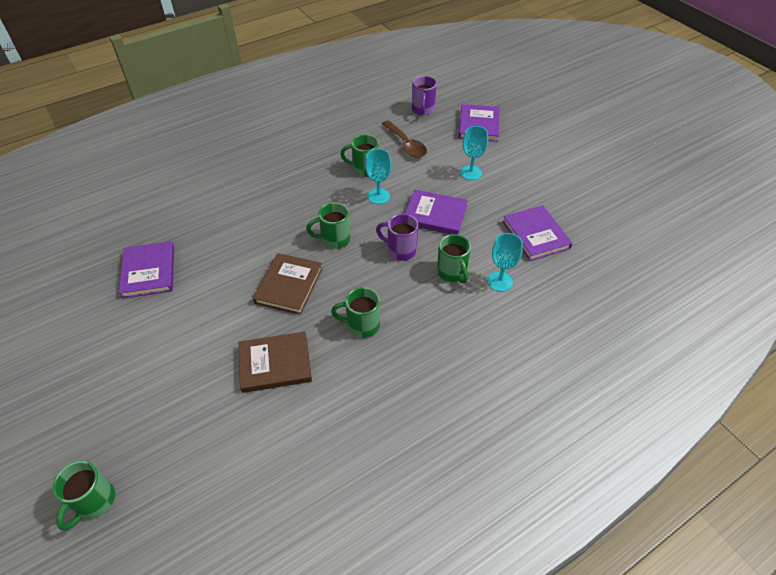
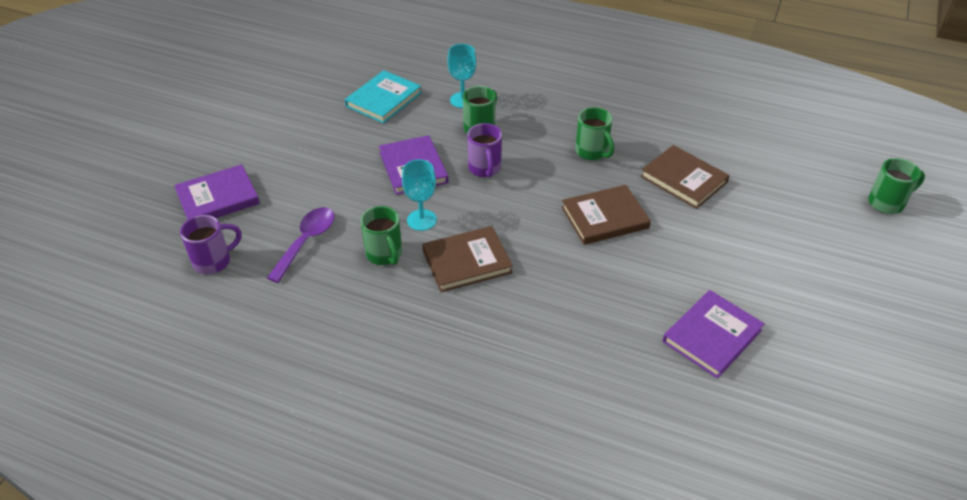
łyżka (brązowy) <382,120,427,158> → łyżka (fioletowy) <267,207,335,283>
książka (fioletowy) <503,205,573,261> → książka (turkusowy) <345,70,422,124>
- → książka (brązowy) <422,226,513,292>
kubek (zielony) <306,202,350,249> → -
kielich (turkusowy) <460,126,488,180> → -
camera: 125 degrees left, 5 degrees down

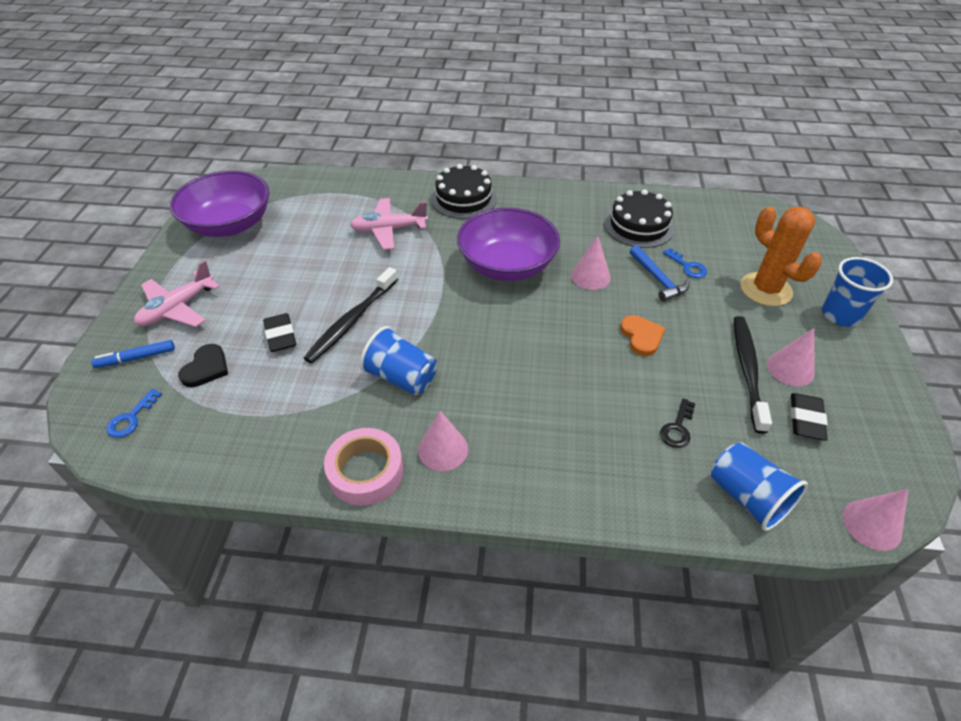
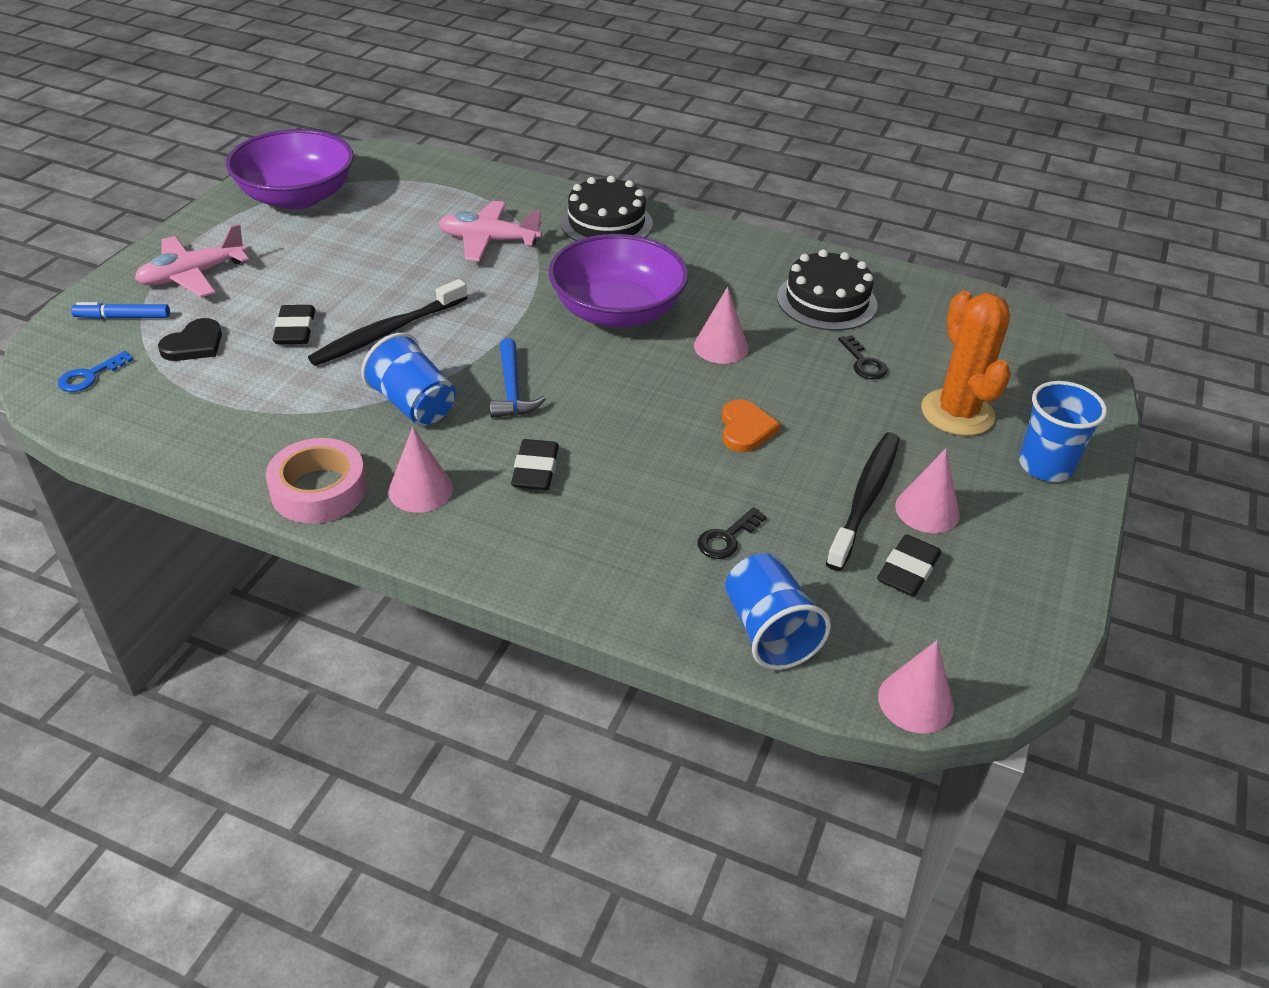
młotek (niebieski) <630,245,689,302> → młotek (niebieski) <490,338,546,418>, shifted
- → gumka do mazania (czarny) <511,439,559,490>
klucz (niebieski) <663,248,707,278> → klucz (czarny) <838,335,887,380>
camera: 15 degrees right, 5 degrees down

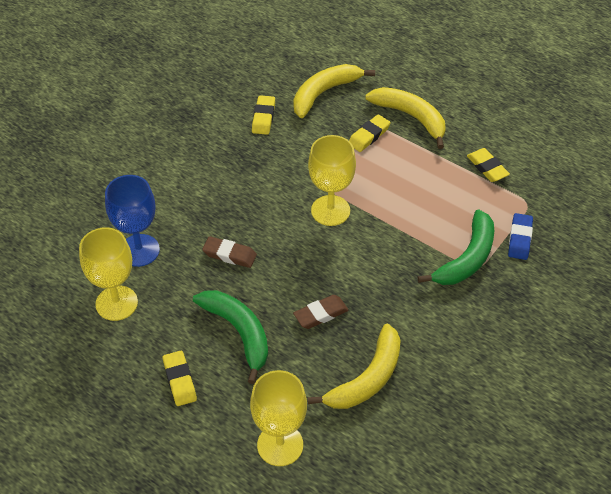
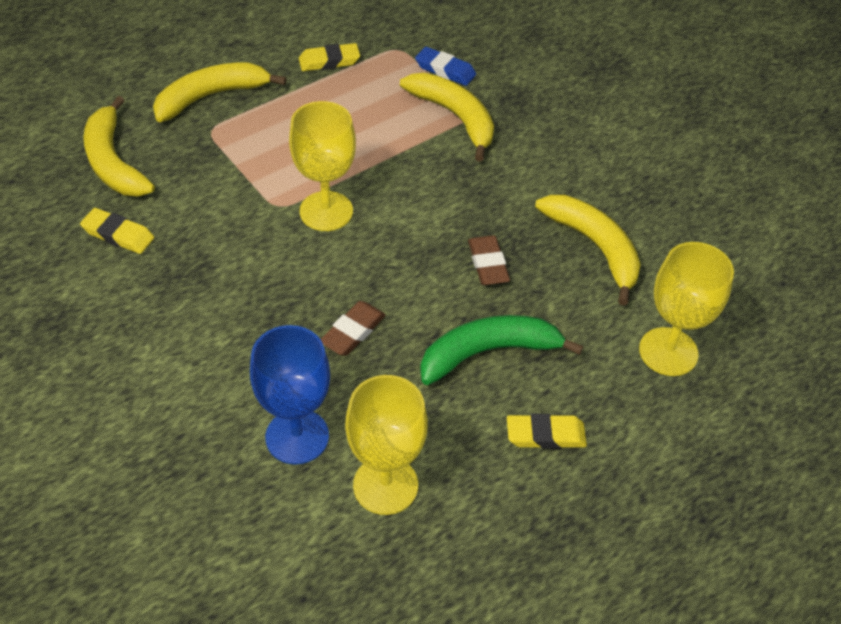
banan (zielony) <418,209,494,285> → banan (żółty) <400,73,494,161>
gumka do mazania (żółty) <349,114,391,152> → -
camera: 75 degrees left, 0 degrees up

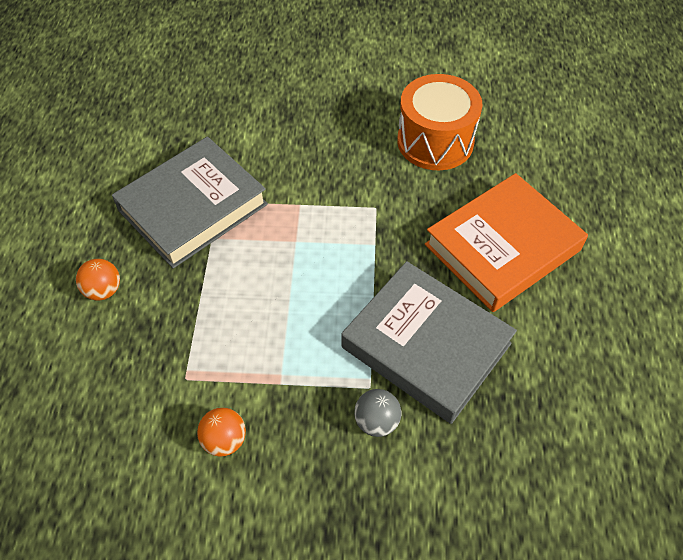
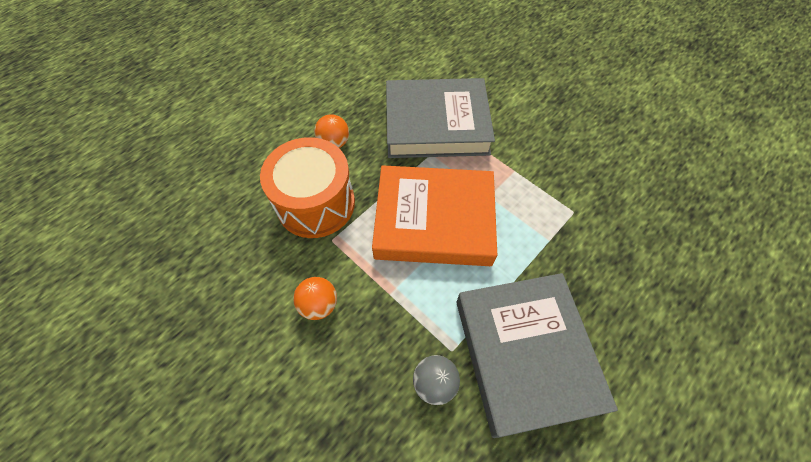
bęben (pomarańczowy) <397,74,482,170> → bęben (pomarańczowy) <260,137,355,238>, shifted
książka (pomarańczowy) <425,173,588,312> → książka (pomarańczowy) <372,165,497,266>, shifted
camera: 40 degrees right, 5 degrees up

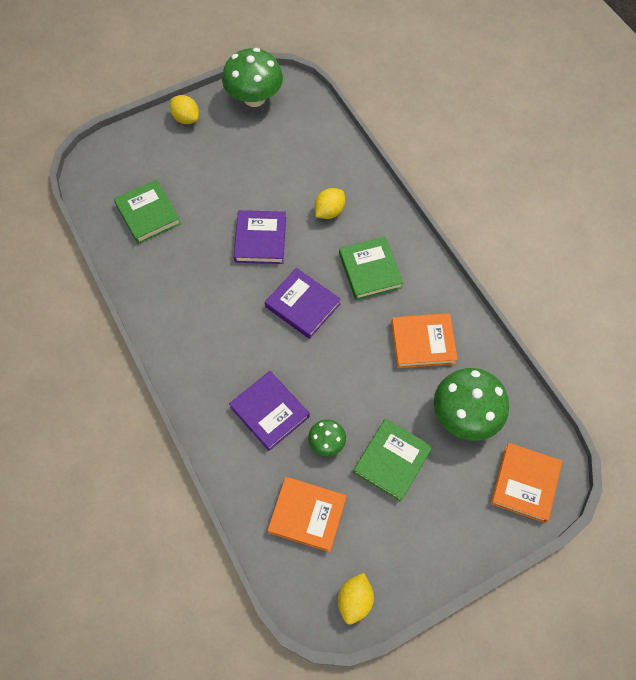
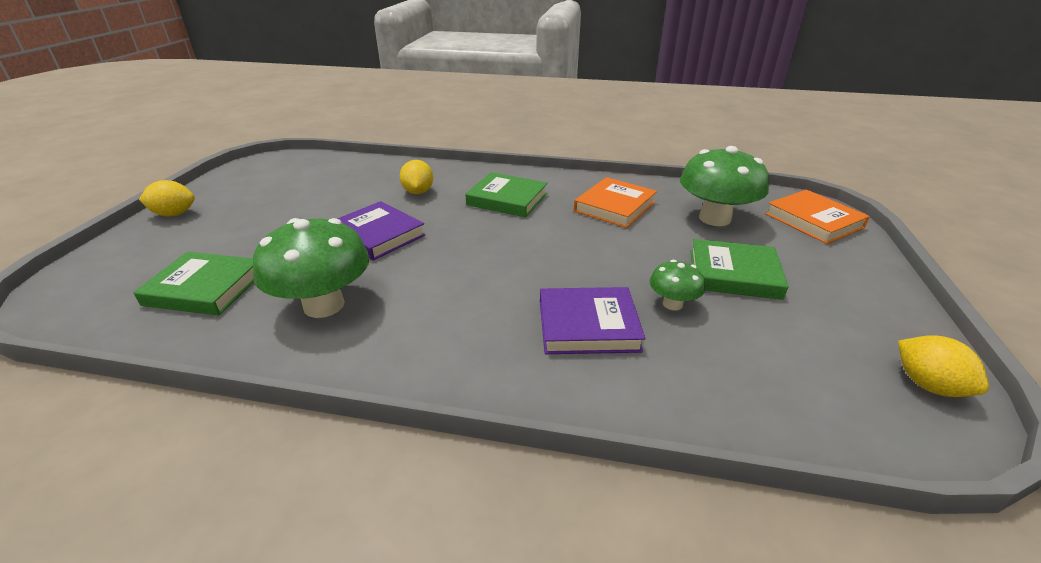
grzyb (zielony) <222,48,283,107> → grzyb (zielony) <253,218,369,318>, shifted
książka (zielony) <353,419,433,502> → książka (zielony) <690,239,789,300>, 60 degrees counterclockwise
książka (fioletowy) <265,268,341,339> → -
książka (pomarańczowy) <268,477,347,552> → -
camera: 50 degrees left, 30 degrees down

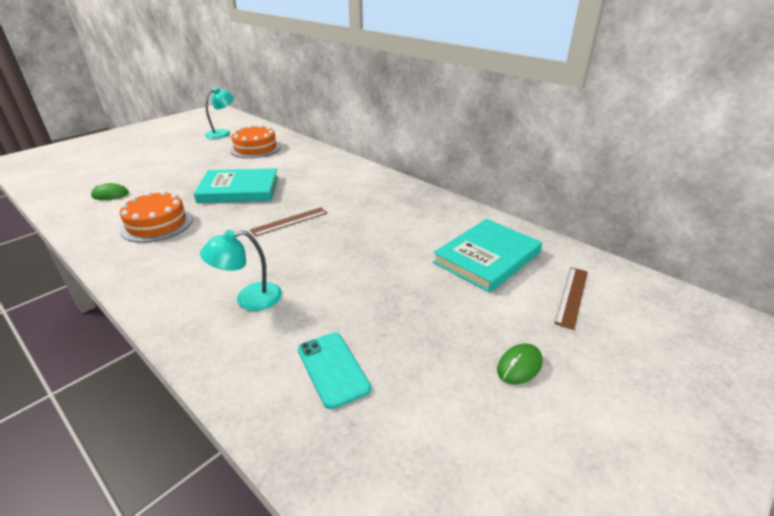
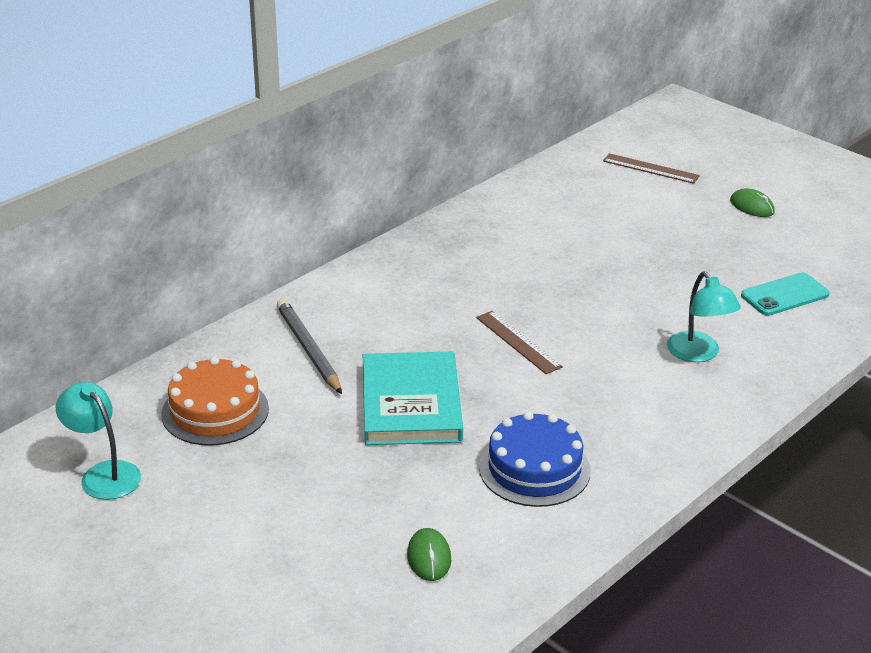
- → ołówek (szary) <277,299,342,394>
tort (pomarańczowy) <120,191,193,243> → tort (niebieski) <479,411,591,507>
książka (turkusowy) <433,219,542,293> → -
camera: 90 degrees left, 0 degrees up

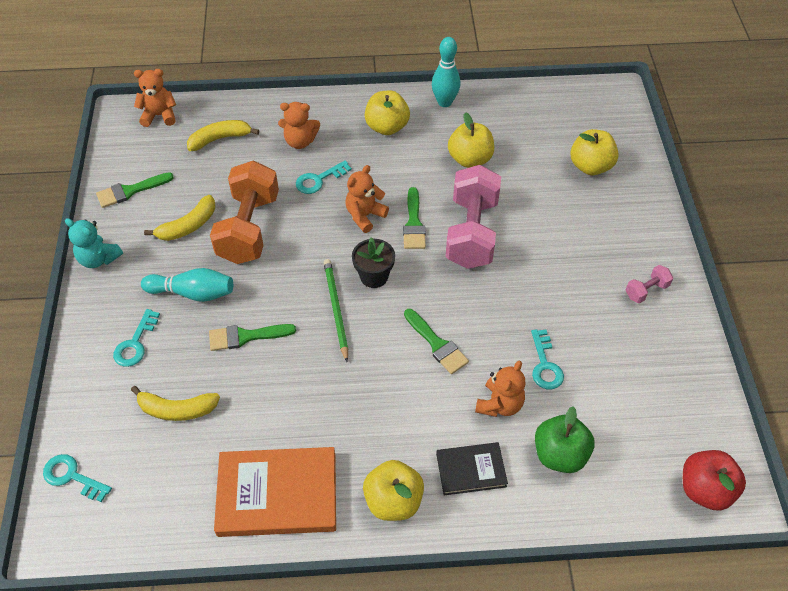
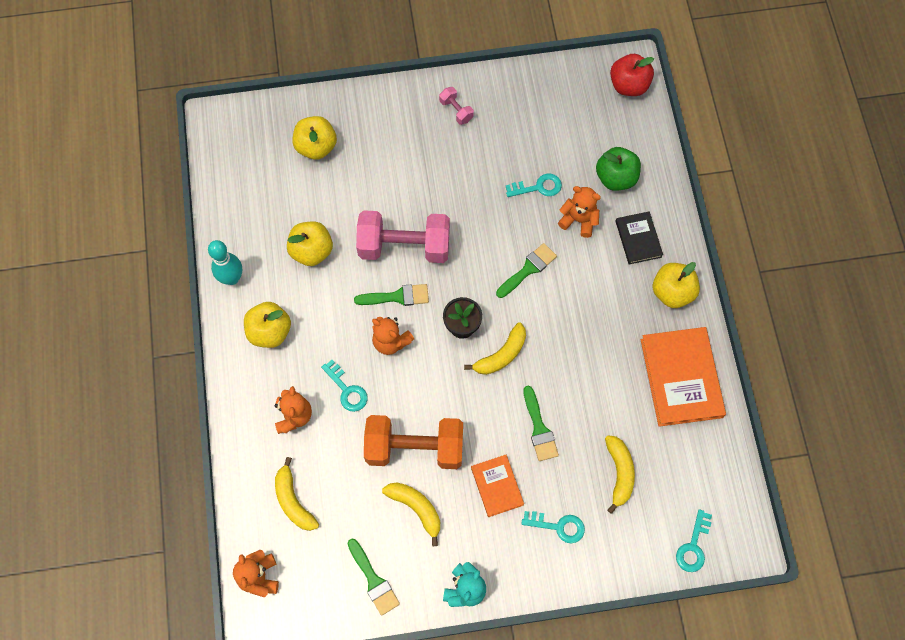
ołówek (zielony) <323,259,348,362> → banan (żółty) <464,323,526,375>
kręgiel (turkusowy) <141,268,233,302> → książka (pomarańczowy) <471,455,524,517>
camera: 95 degrees left, 15 degrees up

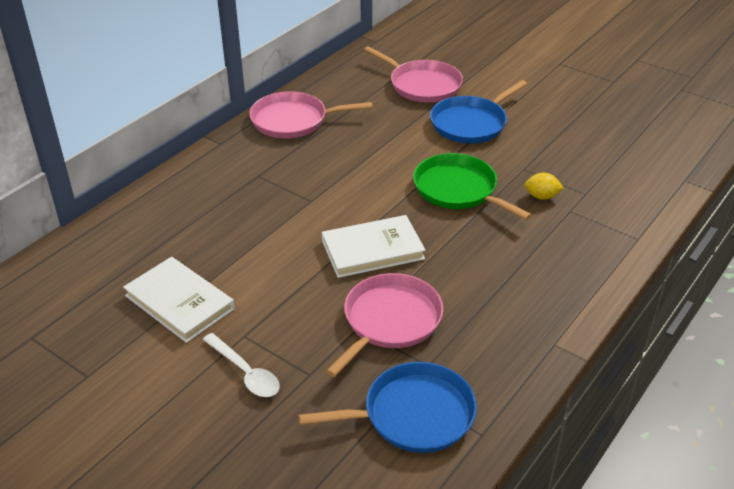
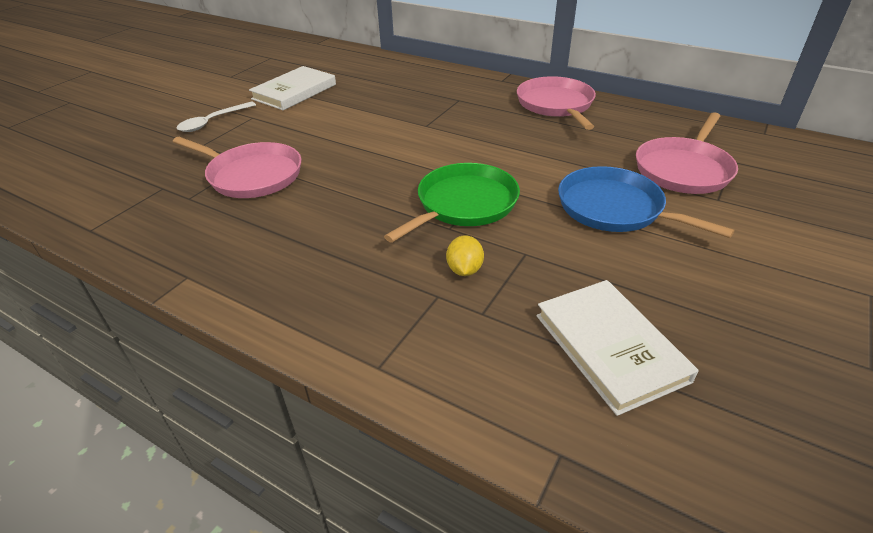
książka (biały) <322,215,426,278> → książka (biały) <536,280,699,416>, shifted
patelnia (niebieski) <298,362,477,453> → -
camera: 85 degrees right, 0 degrees up

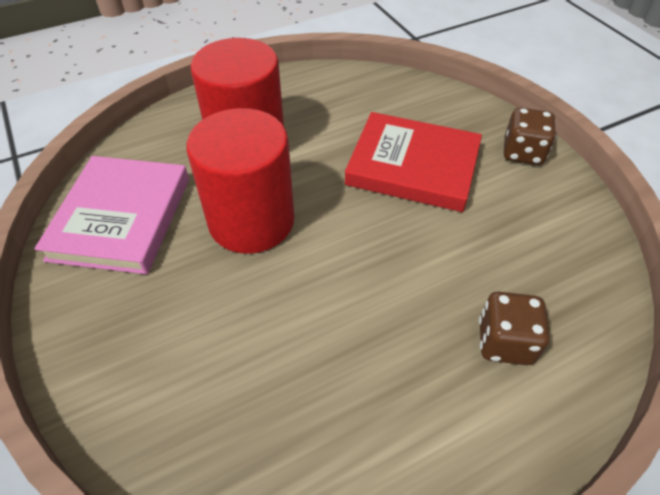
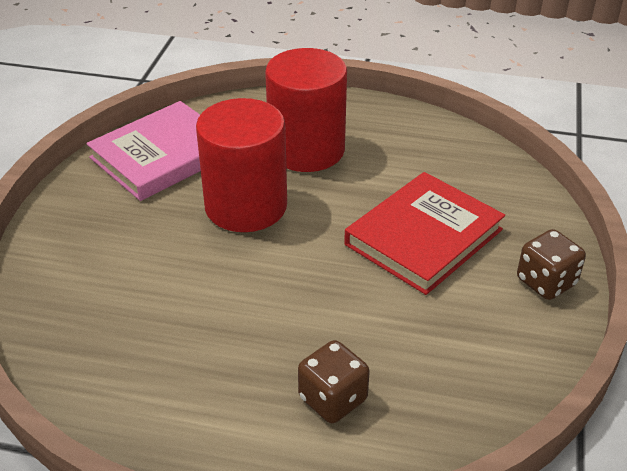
książka (czerwony) <345,112,482,212> → książka (czerwony) <344,172,505,295>, 75 degrees clockwise
camera: 40 degrees right, 10 degrees down

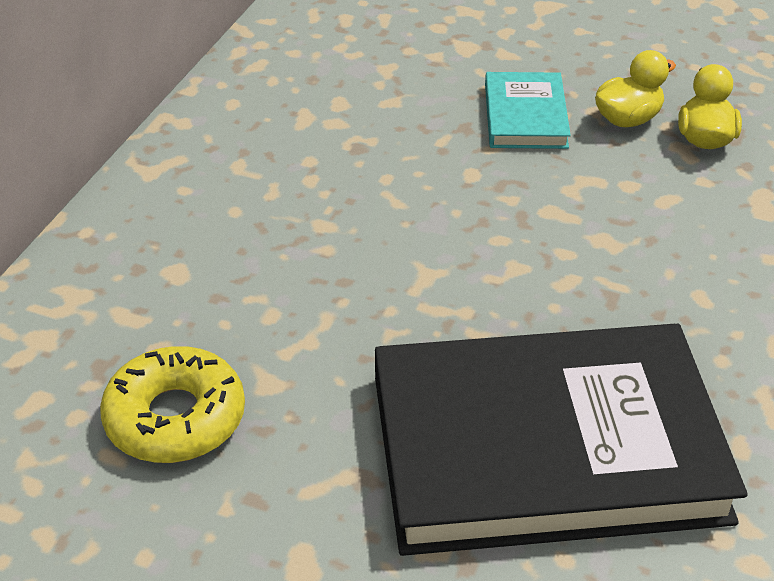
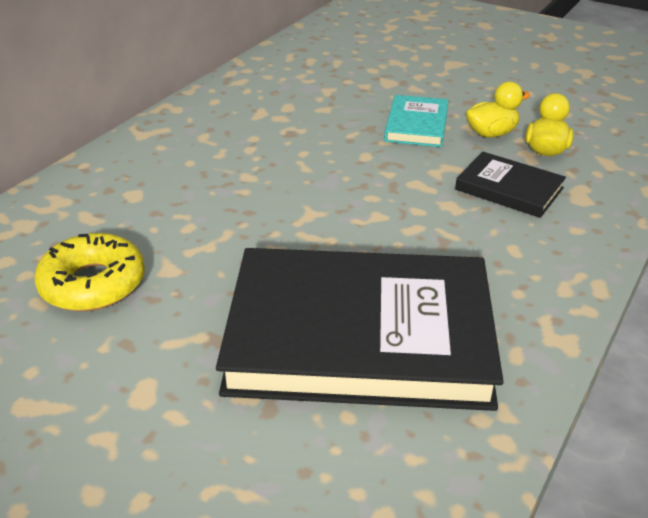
- → książka (czarny) <455,152,566,218>
camera: 10 degrees right, 5 degrees down

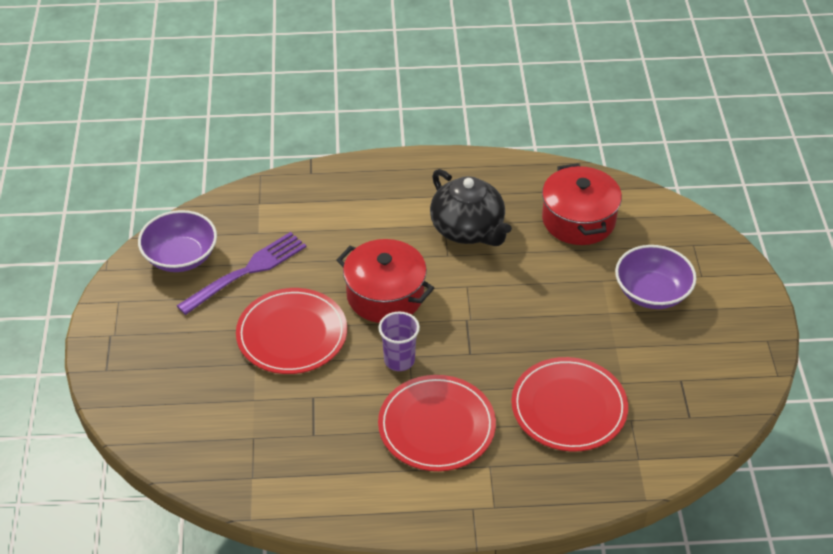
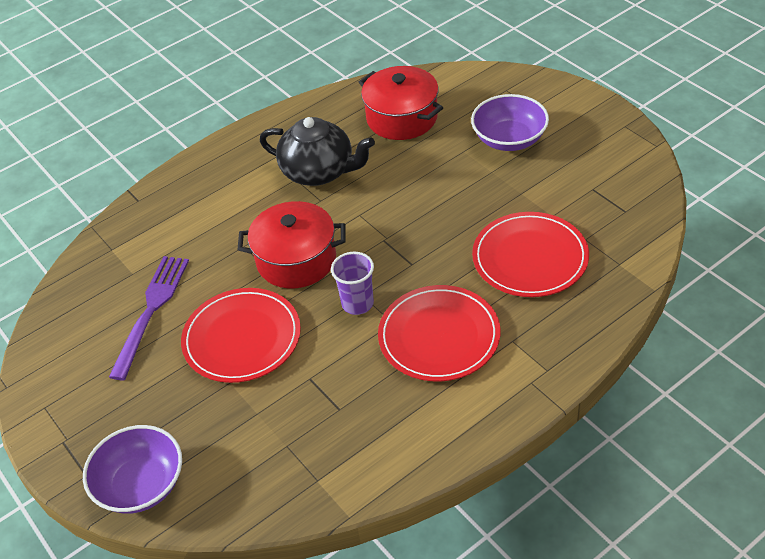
miska (fioletowy) <138,210,217,272> → miska (fioletowy) <83,425,182,514>, shifted
camera: 30 degrees left, 0 degrees up

